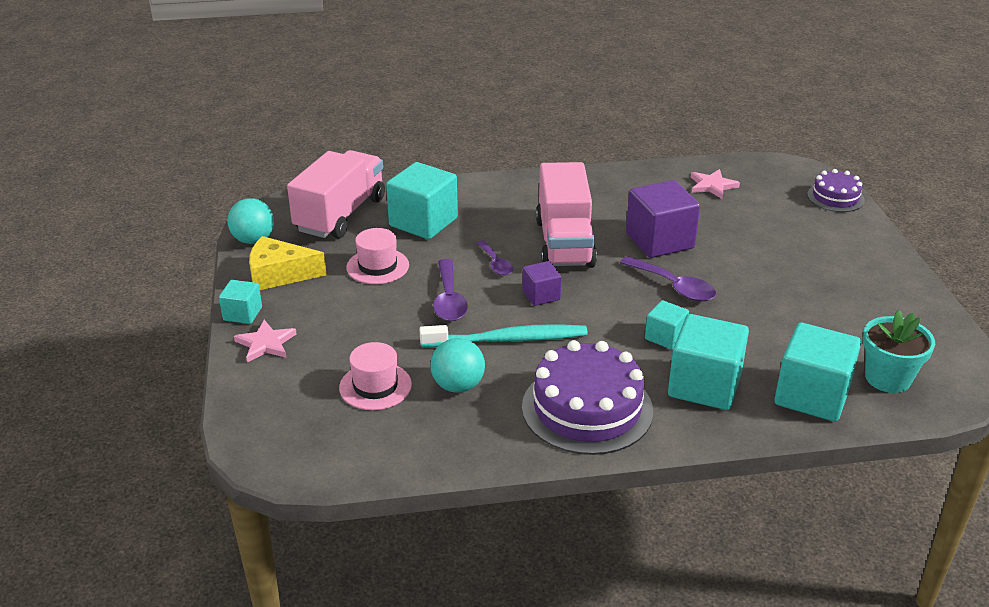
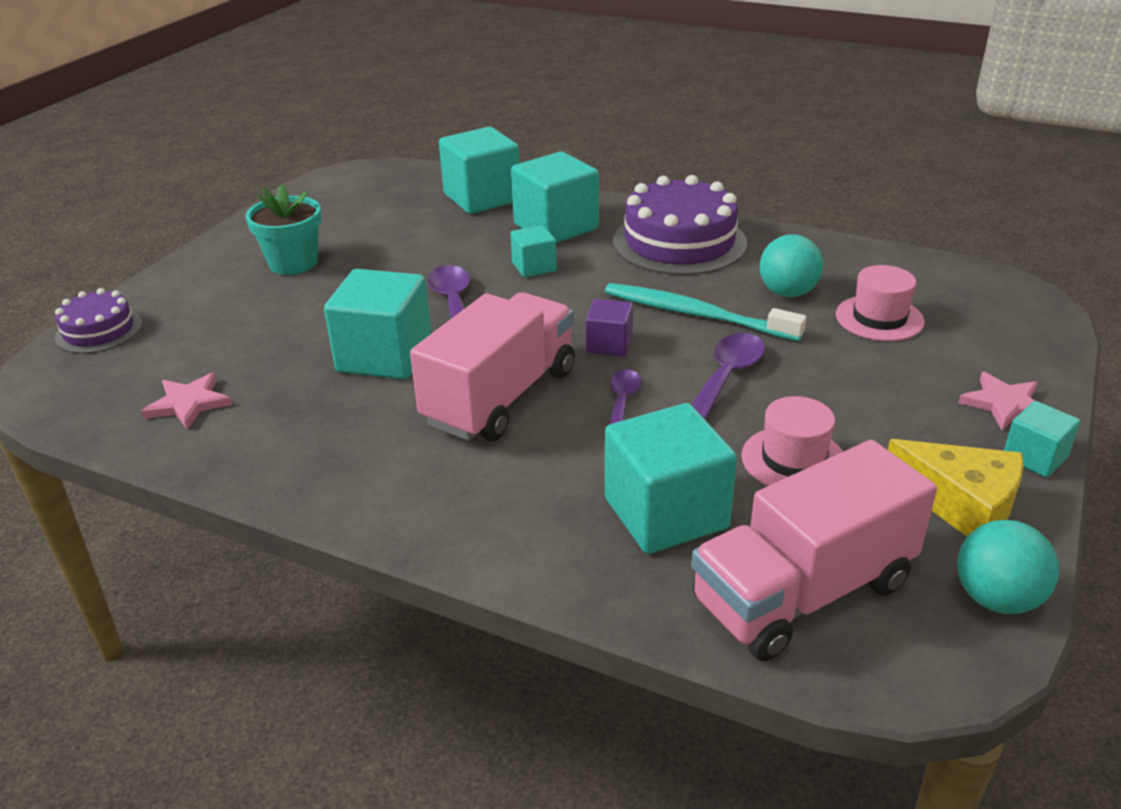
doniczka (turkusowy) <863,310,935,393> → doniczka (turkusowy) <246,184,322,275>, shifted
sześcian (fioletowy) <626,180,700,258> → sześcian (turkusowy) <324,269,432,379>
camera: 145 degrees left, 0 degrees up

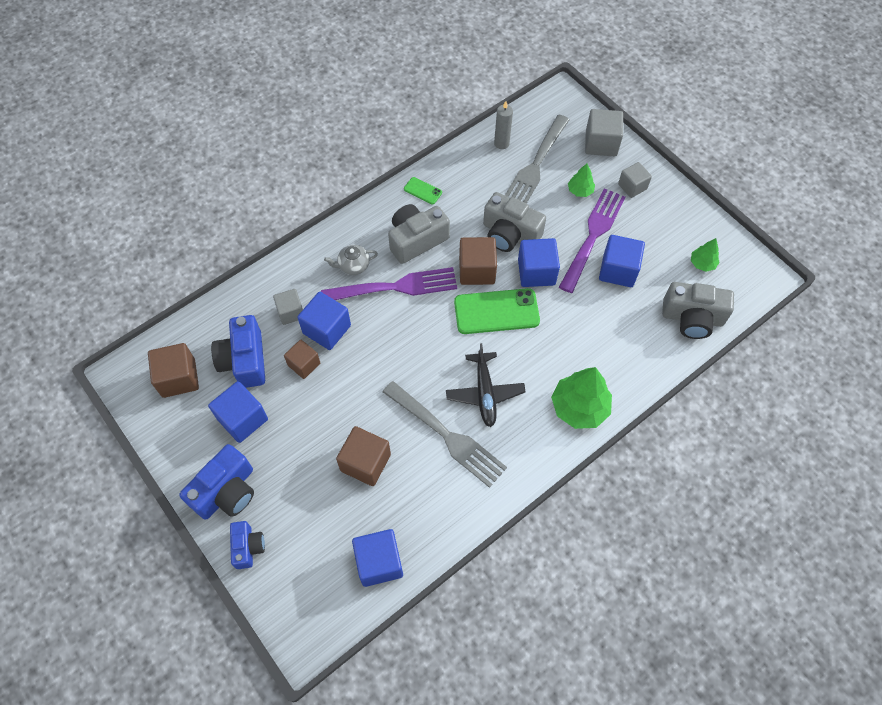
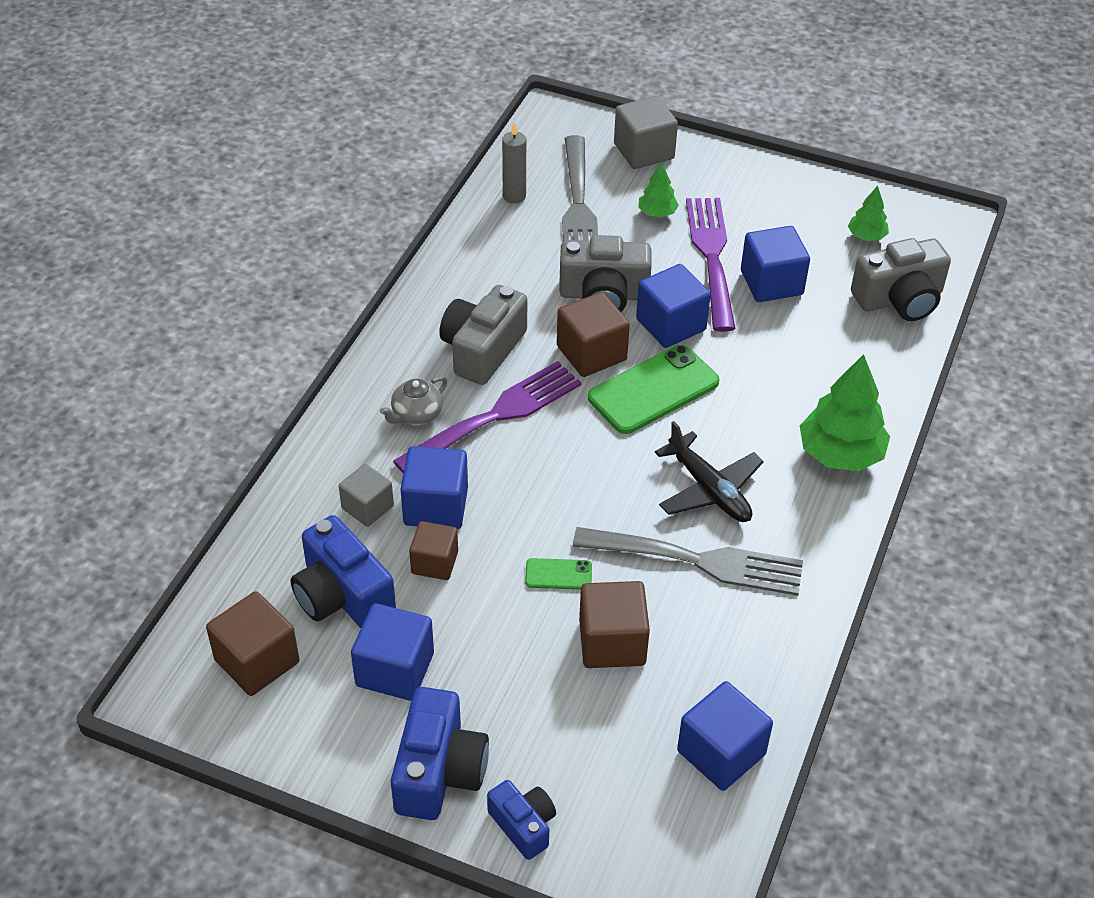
telefon (zielony) <404,177,442,204> → telefon (zielony) <525,558,592,590>, shifted
sześcian (szary) <618,162,652,198> → -
camera: 30 degrees left, 15 degrees down

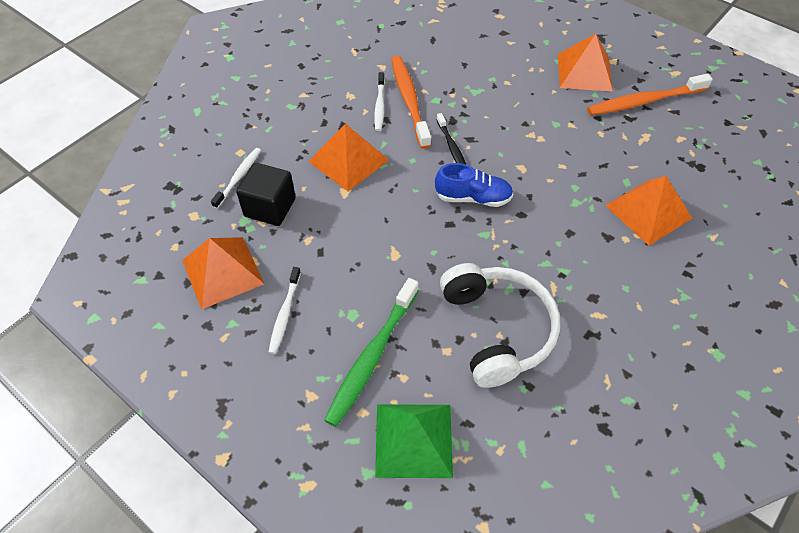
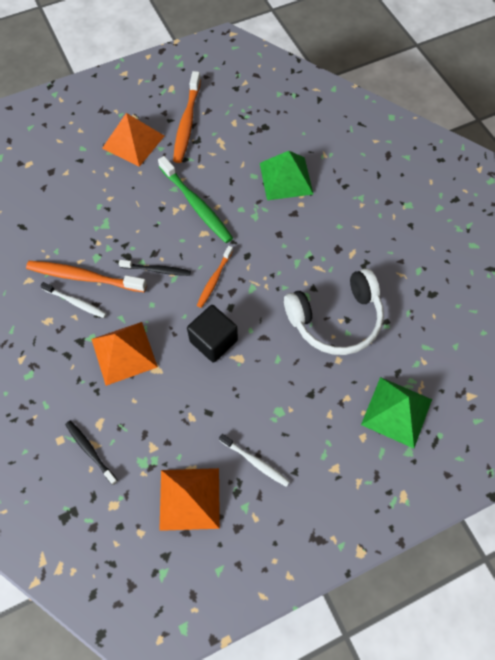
szczoteczka do zębów (biały) <211,148,261,209> → szczoteczka do zębów (czarny) <65,421,118,485>
szczoteczka do zębów (zielony) <324,278,419,427> → szczoteczka do zębów (zielony) <158,156,233,243>, shifted
sześcian (czarny) <236,163,296,226> → sześcian (czarny) <187,305,238,362>, shifted
but (niebieski) <435,163,513,207> → szczoteczka do zębów (pomarańczowy) <197,246,233,308>
piramida (pomarańczowy) <605,176,692,246> → piramida (zielony) <260,151,313,200>
słuchawki (biały) <440,263,560,388> → słuchawki (biały) <284,268,384,355>, 150 degrees clockwise
camera: 65 degrees left, 10 degrees up

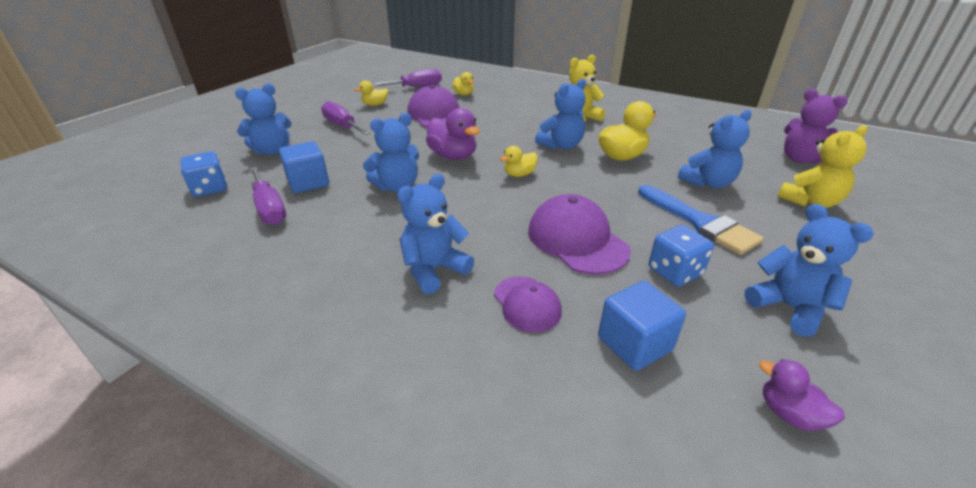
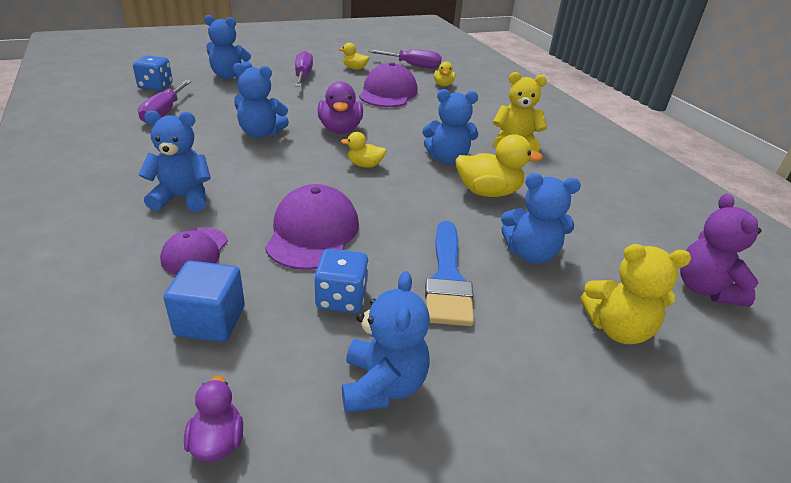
sześcian (niebieski) <279,141,329,193> → -
camera: 35 degrees right, 0 degrees up

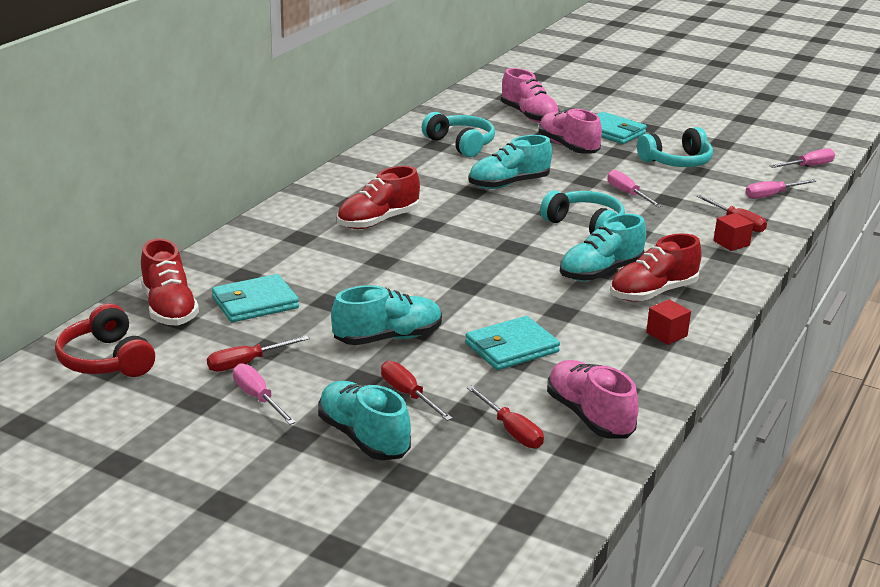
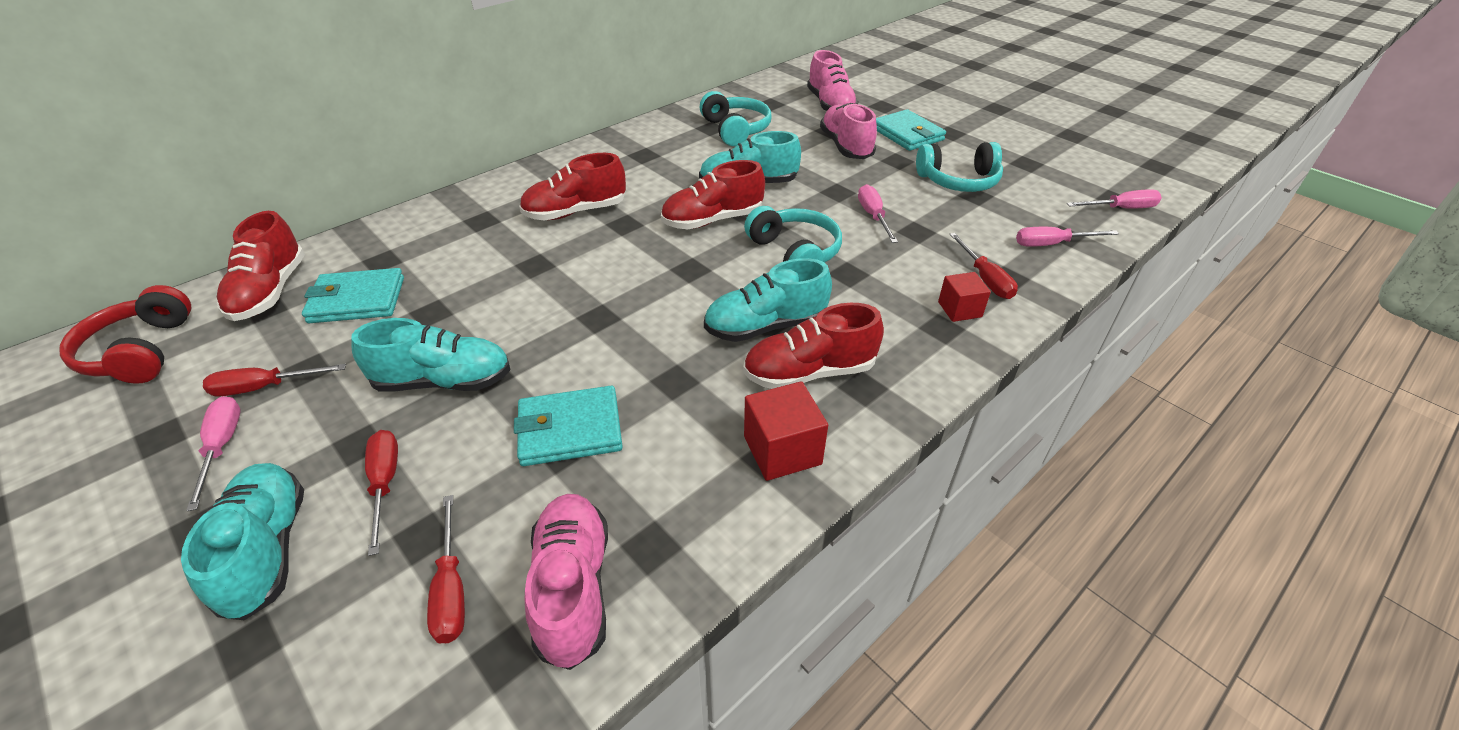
- → but (czerwony) <661,160,765,229>
sześcian (czerwony) <646,299,691,345> → sześcian (czerwony) <744,381,828,481>, x1.51
camera: 20 degrees right, 15 degrees up

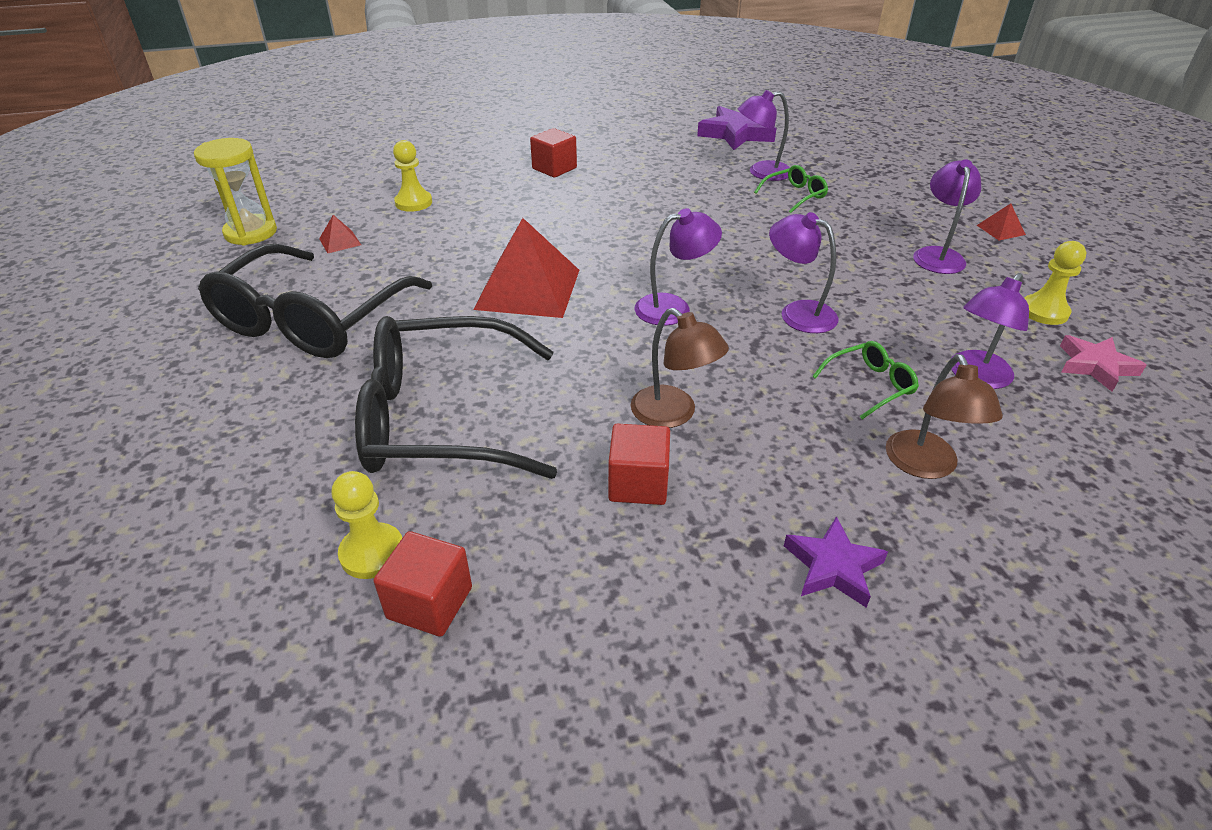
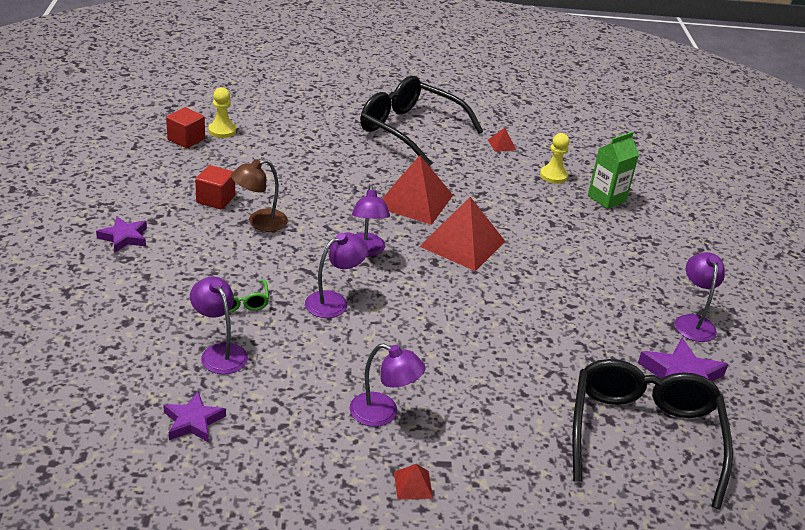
gwiazda (różowy) <1060,335,1146,392> → gwiazda (fioletowy) <163,391,226,443>
- → piramida (czerwony) <419,197,505,271>
okulary (czarny) <355,316,557,479> → okulary (czarny) <572,359,733,510>, shifted
- → karton mleka (zielony) <588,132,639,209>
lampka (fioletowy) <738,90,789,181> → lampka (fioletowy) <675,252,725,342>, shifted
klepsydra (żółty) <194,138,277,245> → -
sześcian (czerwony) <530,128,577,178> → -
okulary (zielony) <754,165,828,213> → -
lampka (brązowy) <886,354,1003,479> → -
pionek (żółty) <1024,241,1086,325> → -
camera: 100 degrees right, 5 degrees down

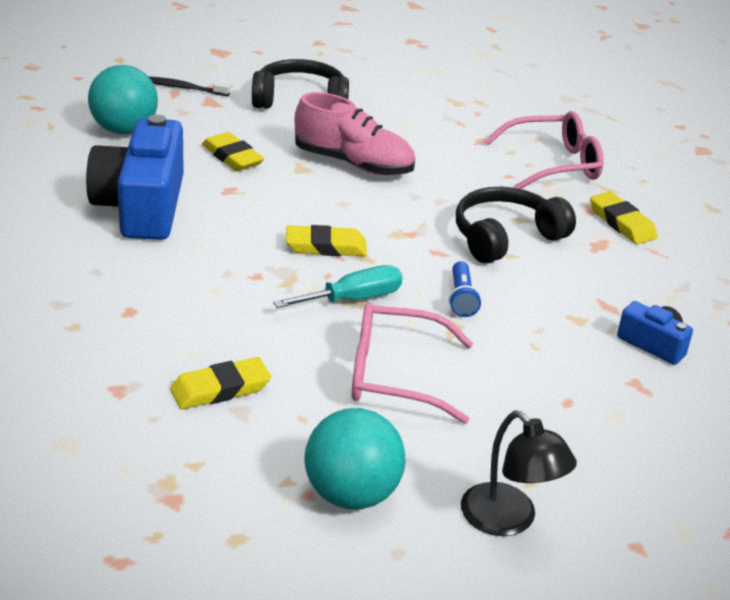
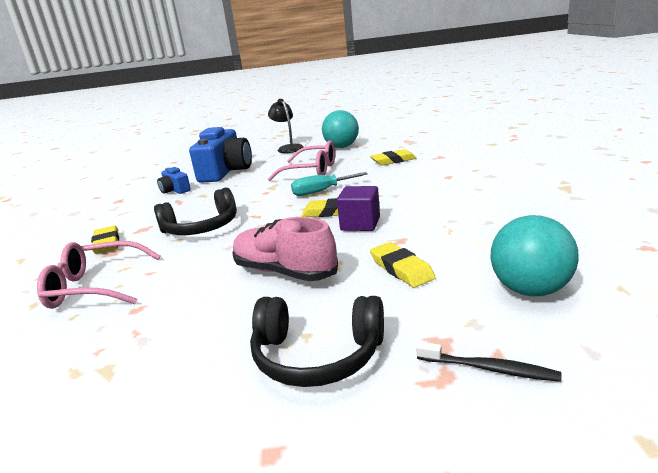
aparat fotograficzny (niebieski) <86,115,184,240> → aparat fotograficzny (niebieski) <189,127,252,183>, shifted
- → sześcian (fioletowy) <337,186,380,231>
latarka (niebieski) <449,261,482,317> → -
camera: 165 degrees left, 10 degrees down

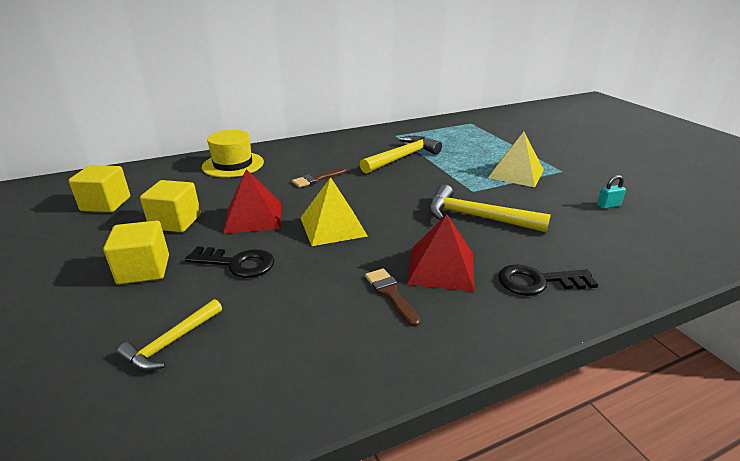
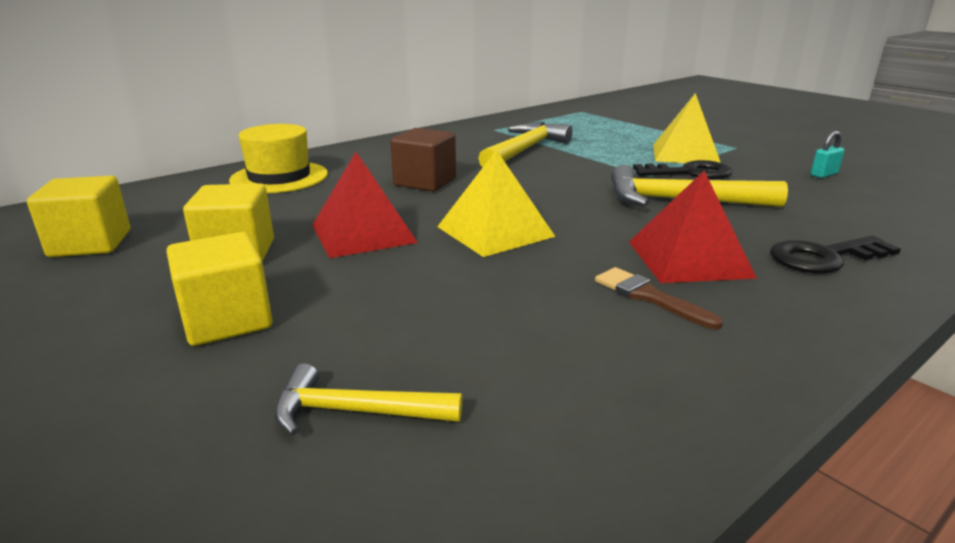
młotek (żółty) <117,299,222,371> → młotek (żółty) <274,363,462,435>, 75 degrees clockwise
pędzel (brązowy) <292,168,347,188> → sześcian (brązowy) <390,128,456,191>
klucz (czarny) <185,246,274,278> → klucz (czarny) <633,160,732,179>, shifted
camera: 15 degrees left, 5 degrees down

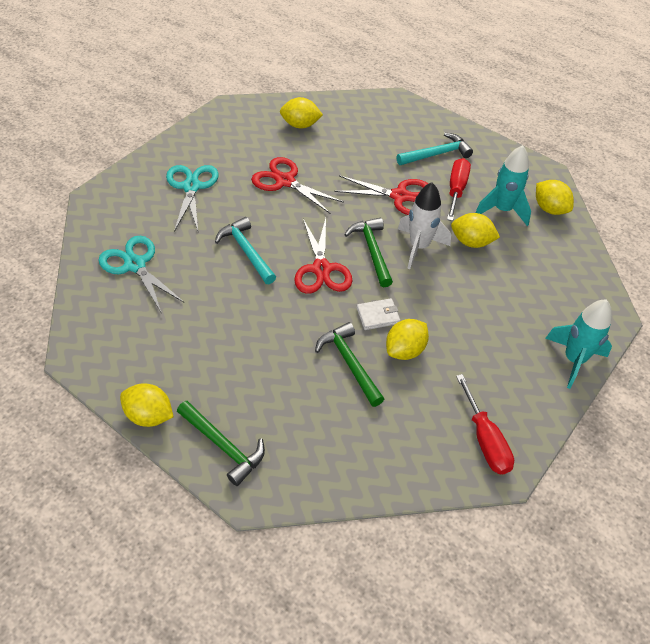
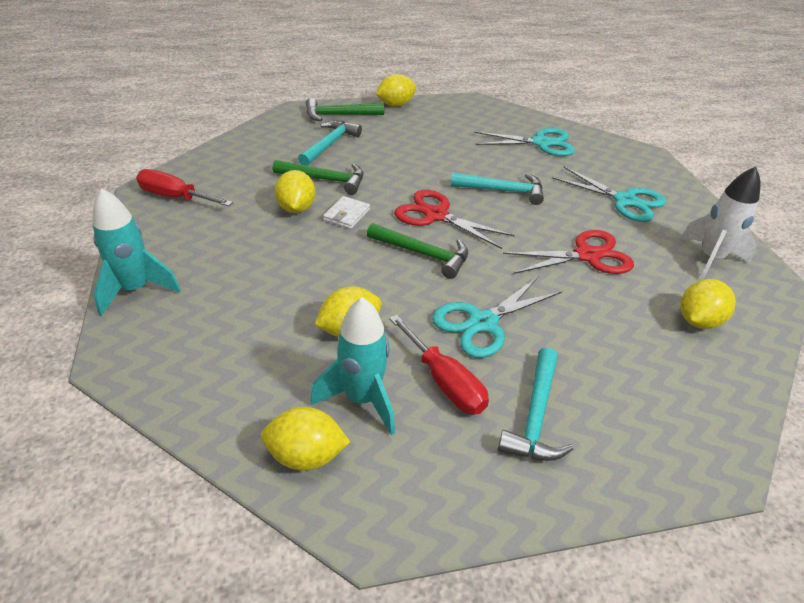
- → młotek (turkusowy) <298,120,362,166>
nożyczki (czerwony) <334,175,428,215> → nożyczki (turkusowy) <432,277,562,358>
rakieta (biały) <398,182,451,269> → rakieta (biały) <680,167,761,280>, shifted
camera: 130 degrees right, 10 degrees down

